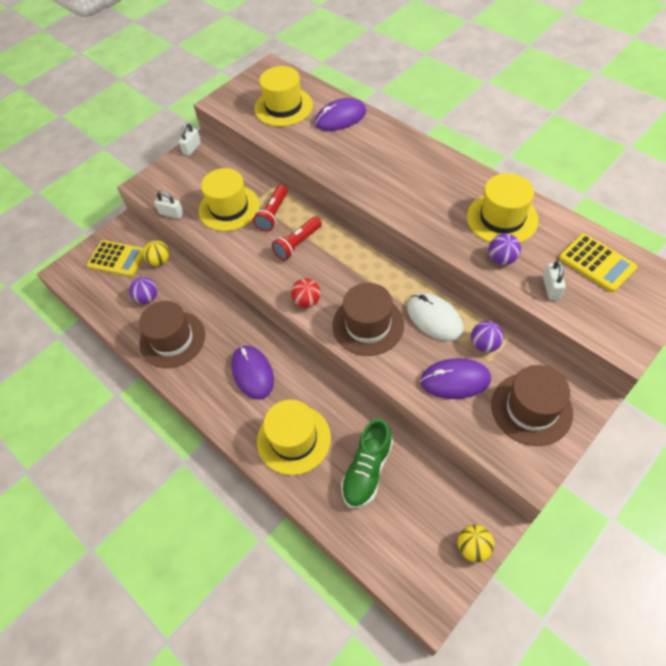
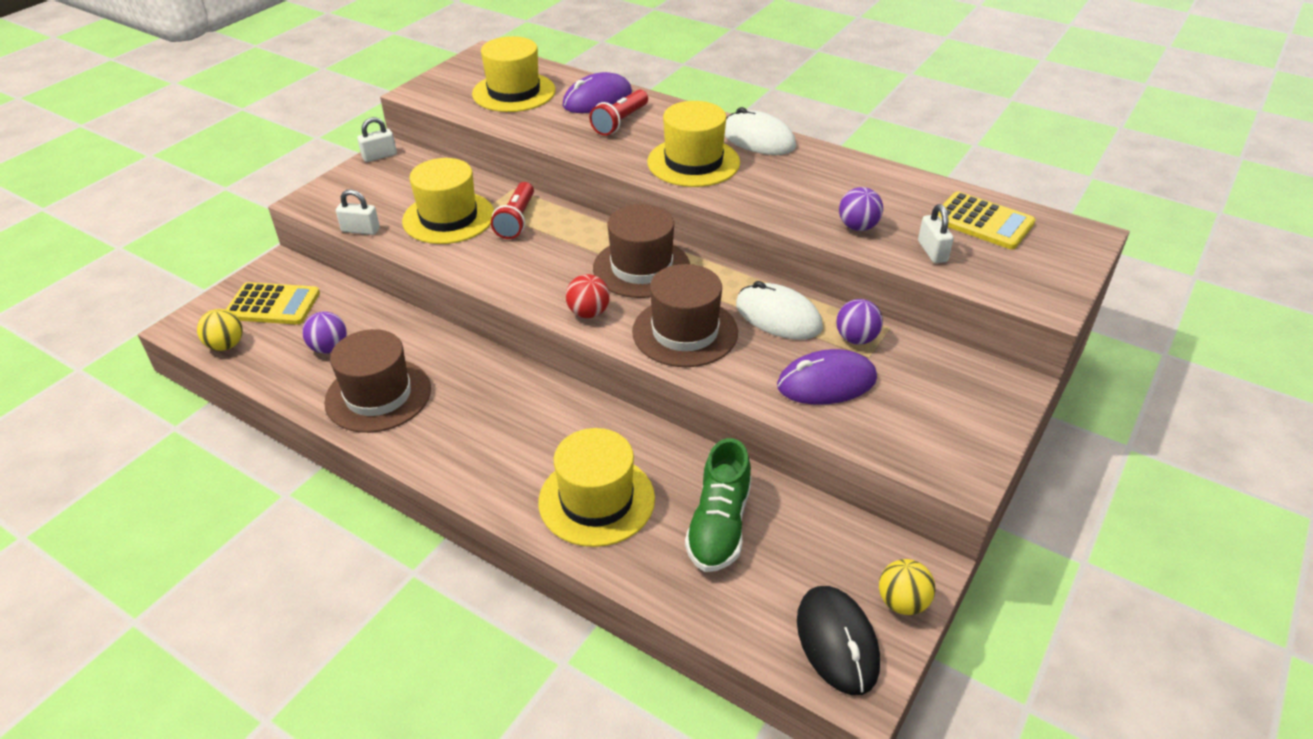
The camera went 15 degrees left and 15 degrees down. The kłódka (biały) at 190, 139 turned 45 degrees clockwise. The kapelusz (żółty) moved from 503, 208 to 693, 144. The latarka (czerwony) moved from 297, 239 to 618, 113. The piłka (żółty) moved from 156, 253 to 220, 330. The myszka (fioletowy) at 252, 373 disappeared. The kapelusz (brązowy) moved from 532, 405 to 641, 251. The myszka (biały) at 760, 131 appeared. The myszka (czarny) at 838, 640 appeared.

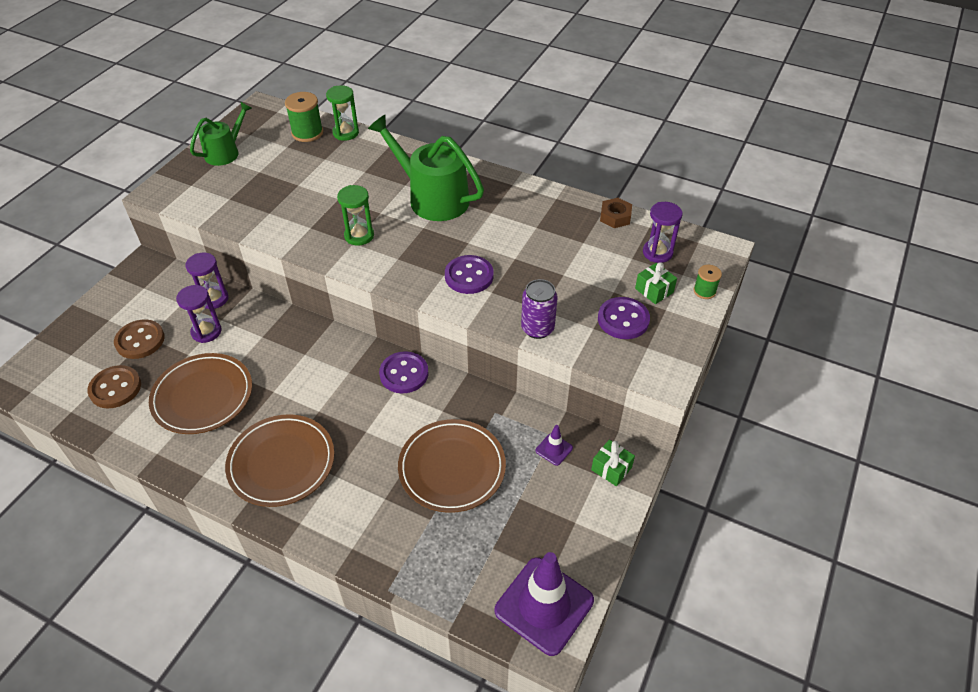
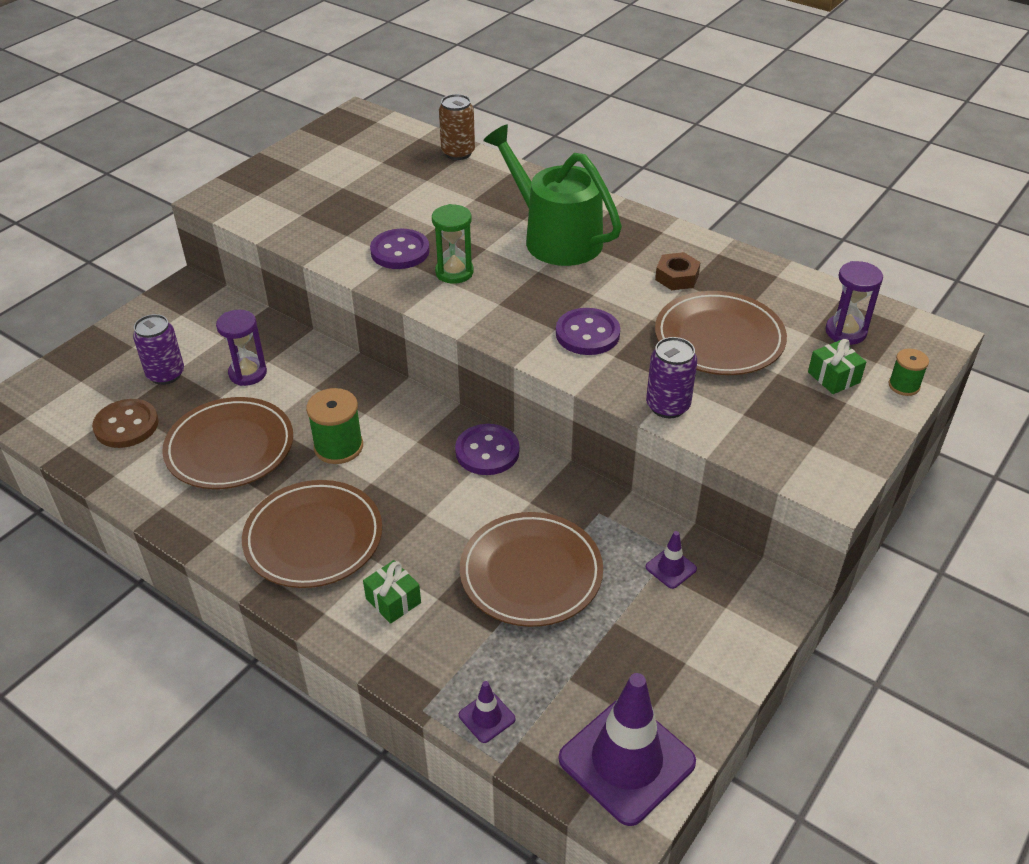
The camera went 10 degrees right and 5 degrees down. The klepsydra (zielony) at 342, 113 was replaced by the puszka (brązowy) at 457, 127. The szpulka (zielony) moved from 304, 117 to 334, 426. The konewka (zielony) at 221, 134 disappeared. The nakrętka (brązowy) moved from 616, 213 to 678, 271. The klepsydra (fioletowy) at 207, 281 disappeared. The guzik (fioletowy) moved from 624, 318 to 400, 249. The guzik (brązowy) at 139, 339 was replaced by the puszka (fioletowy) at 158, 349. The prezent (zielony) moved from 613, 463 to 392, 592. The talerz (brązowy) at 721, 333 appeared. The pachołek (fioletowy) at 487, 712 appeared.

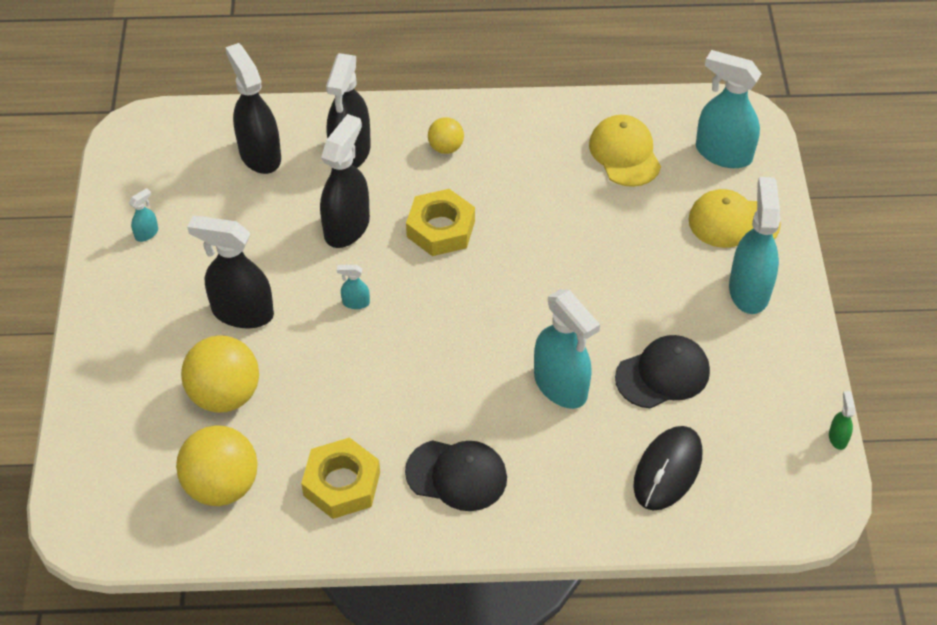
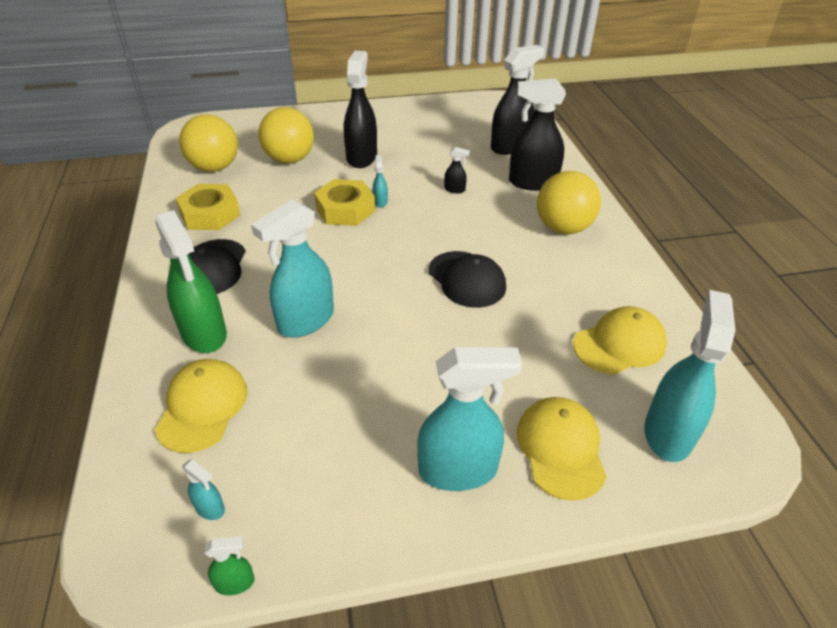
The camera went 80 degrees right and 10 degrees down. The spryskiwacz (czarny) at 345, 181 changed to 0.43 times the size. The piłka (żółty) at 446, 135 changed to 1.86 times the size. The spryskiwacz (turkusowy) moved from 143, 215 to 203, 489. The nakrętka (żółty) moved from 440, 222 to 344, 202. The czapka (czarny) moved from 662, 371 to 467, 279. The myszka (czarny) at 668, 468 was replaced by the czapka (żółty) at 201, 406. The spryskiwacz (zielony) at 191, 281 appeared.

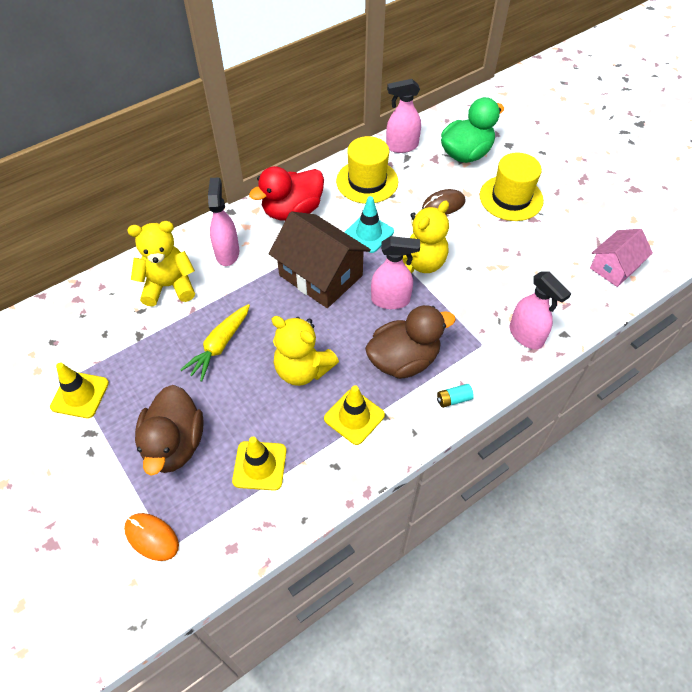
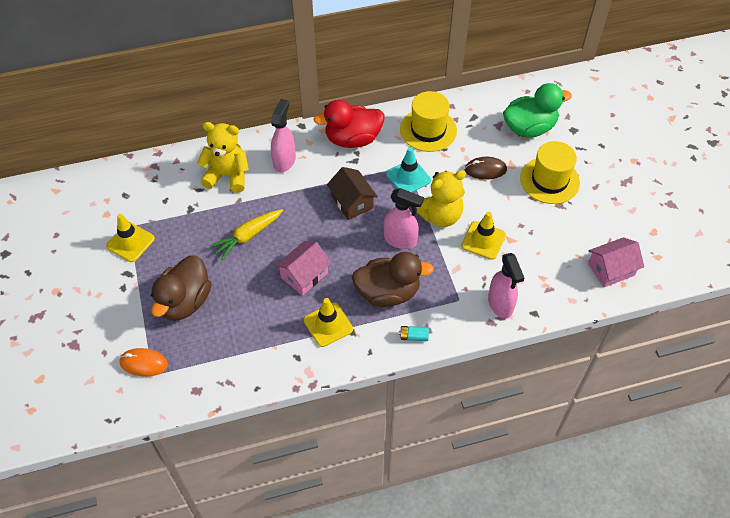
The camera went 20 degrees right and 0 degrees up. The spryskiwacz (różowy) at 403, 116 disappeared. The domek (brązowy) at 320, 259 changed to 0.61 times the size. The miś (żółty) at 305, 351 was replaced by the domek (różowy) at 303, 268. The pachołek (żółty) moved from 259, 464 to 483, 236. The myszka (pomarańczowy) at 151, 537 turned 45 degrees counterclockwise.

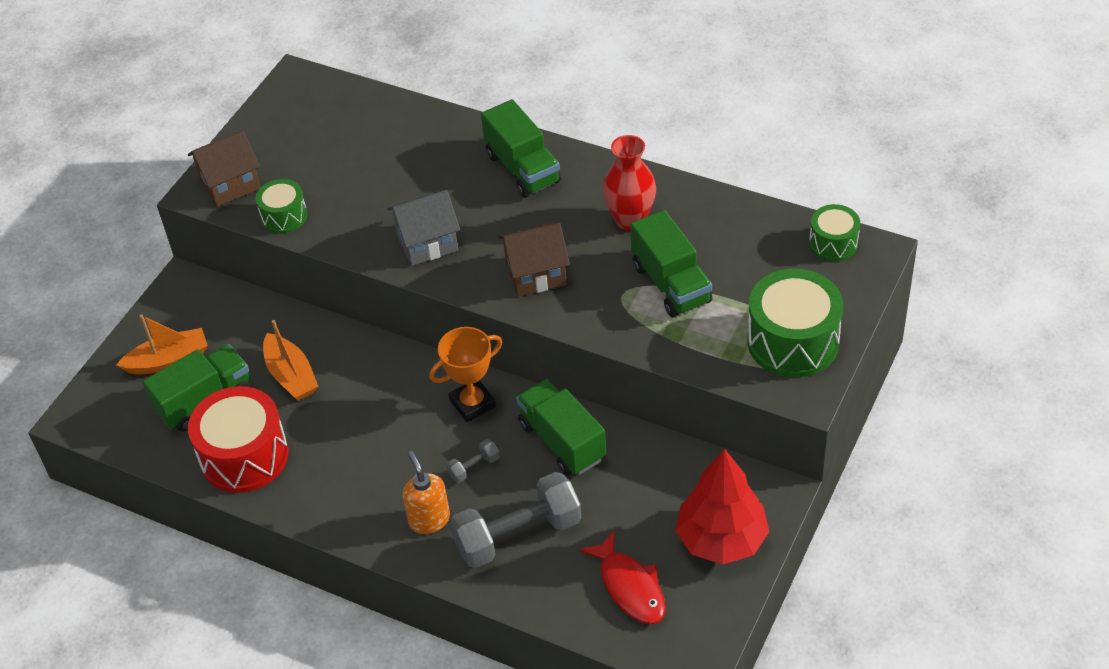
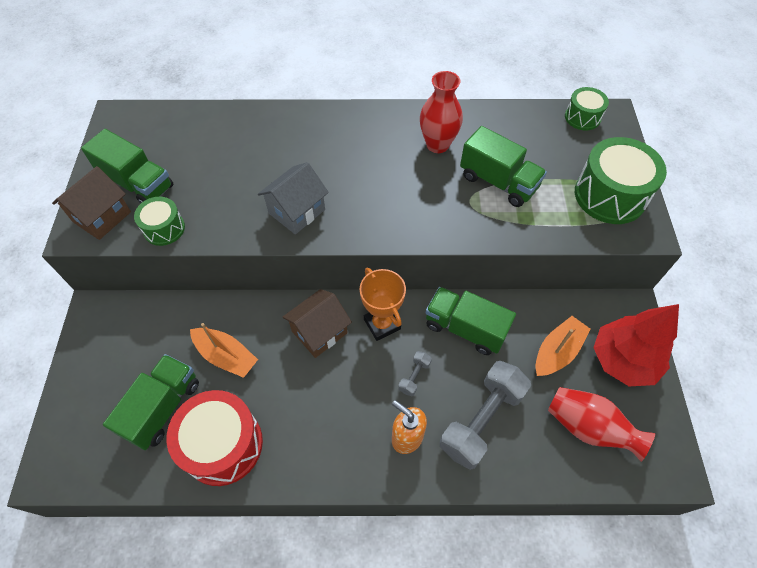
The camera went 30 degrees left and 10 degrees up. The ciężarówka (zielony) moved from 521, 148 to 127, 166. The domek (brązowy) moved from 534, 260 to 317, 323. The łódka (pomarańczowy) moved from 162, 345 to 563, 346. The puchar (pomarańczowy) at 465, 374 turned 60 degrees counterclockwise. The ryba (czerwony) at 622, 577 was replaced by the wazon (czerwony) at 601, 424.

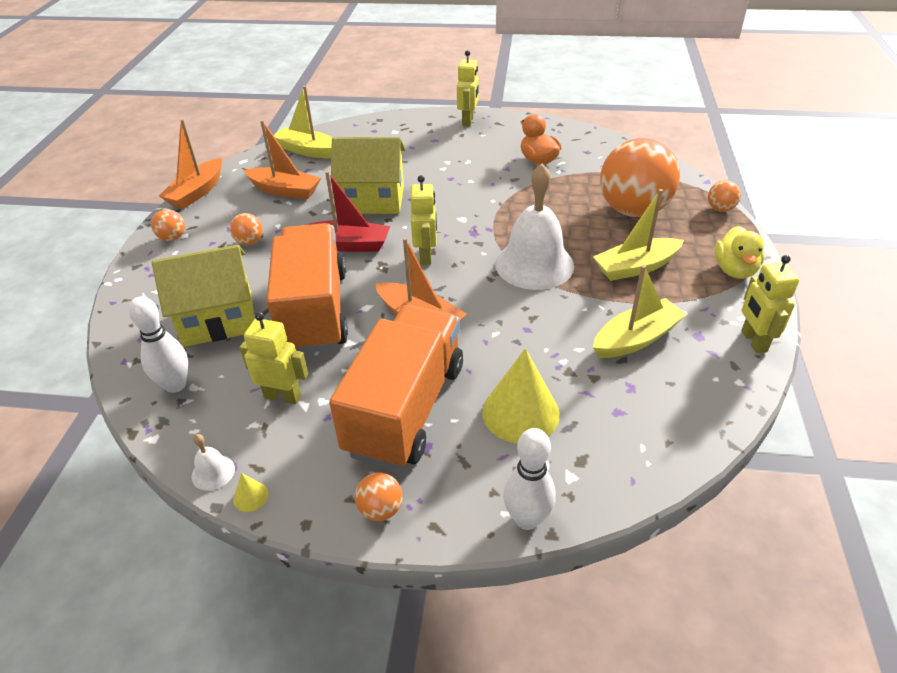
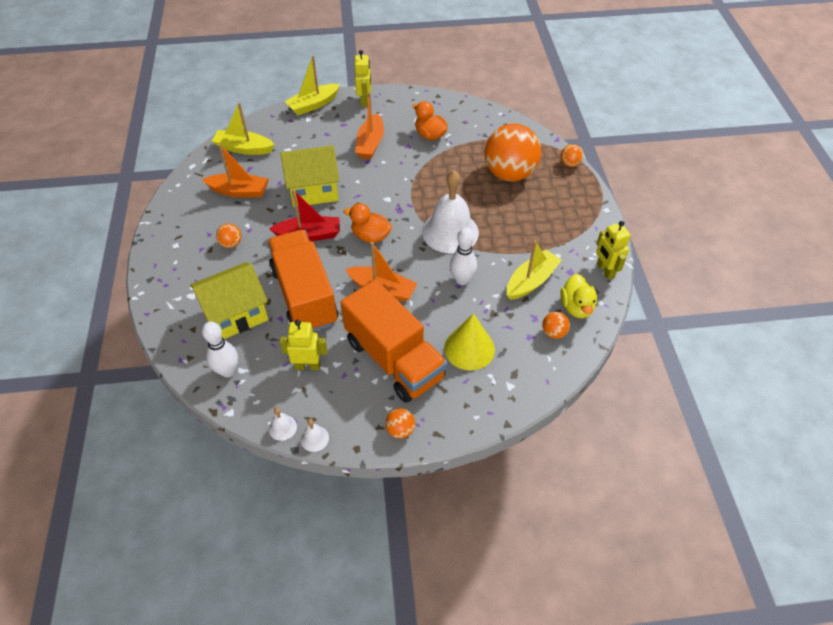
The camera went 15 degrees left and 10 degrees up. The łódka (pomarańczowy) moved from 190, 164 to 369, 125. The robot (żółty) at 424, 220 was replaced by the kaczka (pomarańczowy) at 368, 223. The łódka (żółty) moved from 638, 235 to 312, 85. The piłka (pomarańczowy) moved from 168, 225 to 556, 325. The kaczka (żółty) moved from 739, 252 to 578, 296. The ciężarówka (pomarańczowy) at 396, 387 turned 135 degrees clockwise. The kręgiel (biały) moved from 529, 479 to 463, 256. The stożek (żółty) at 251, 492 was replaced by the dzwonek (biały) at 314, 435.

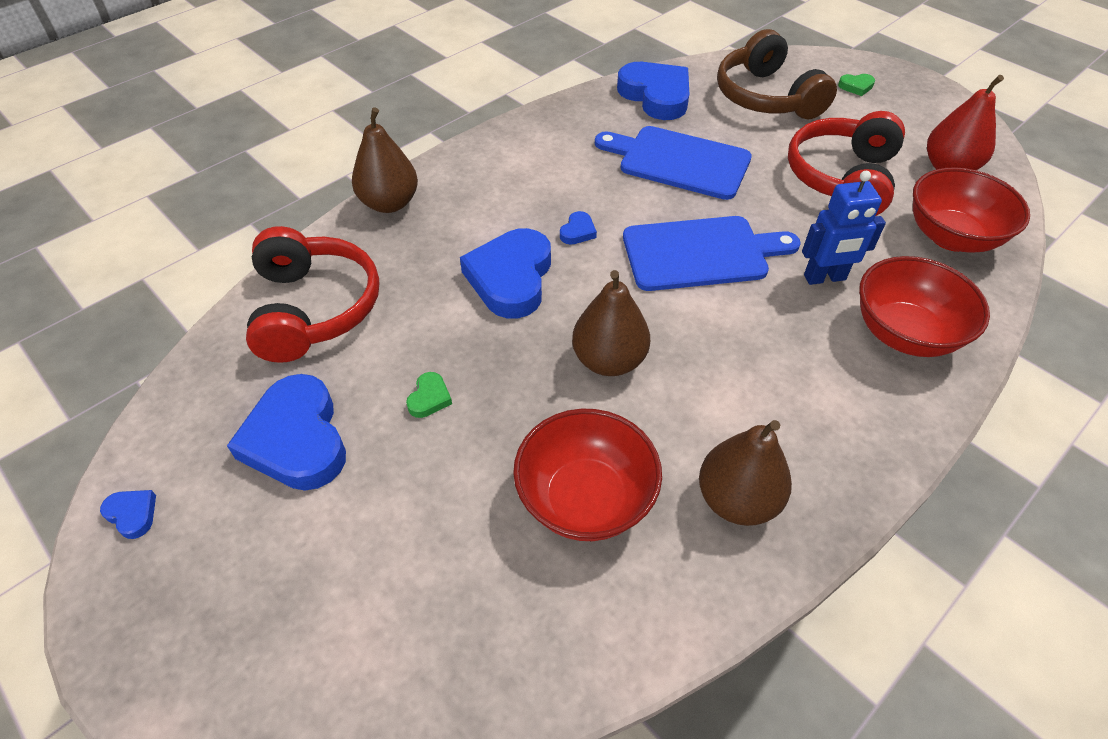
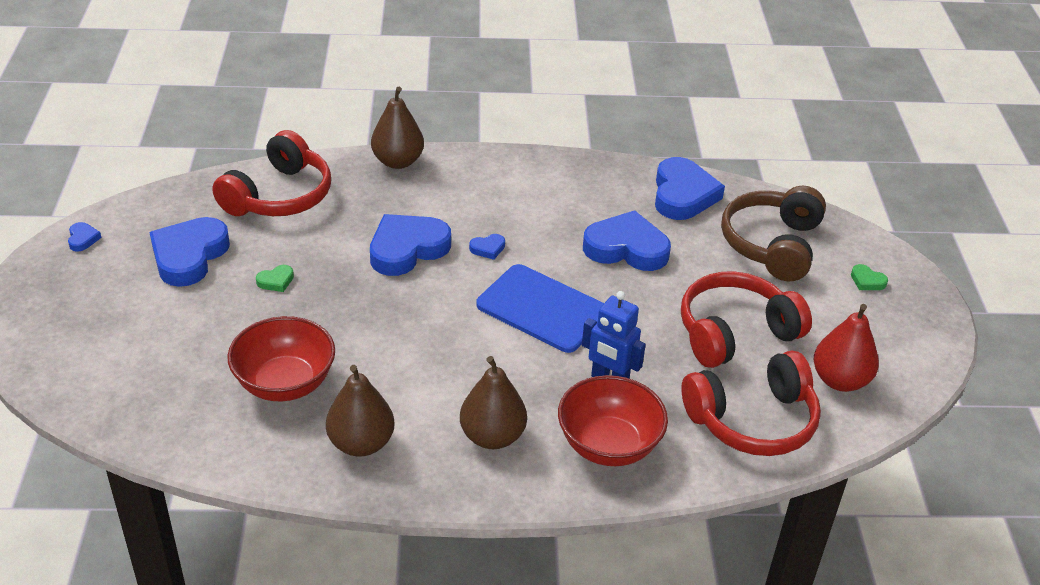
The camera went 40 degrees right and 10 degrees down. The deska do krojenia (niebieski) at 673, 163 was replaced by the serce (niebieski) at 627, 240. The miska (czerwony) at 971, 210 was replaced by the słuchawki (czerwony) at 751, 403. The gruszka (brązowy) moved from 611, 323 to 493, 402.

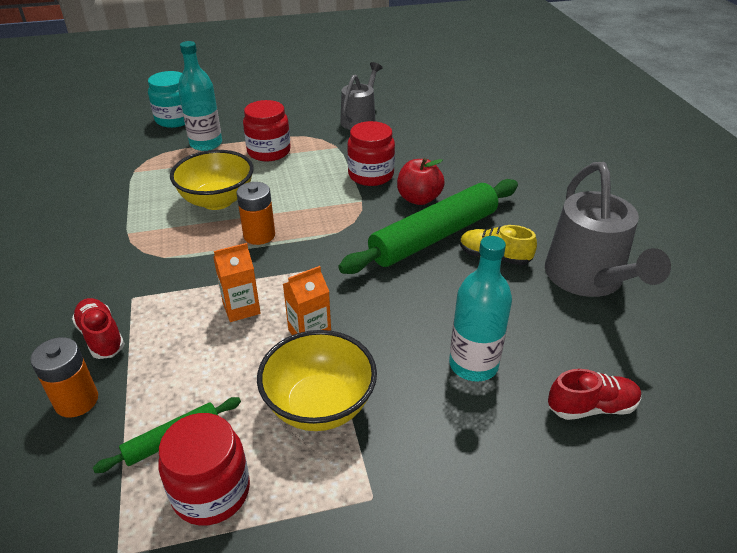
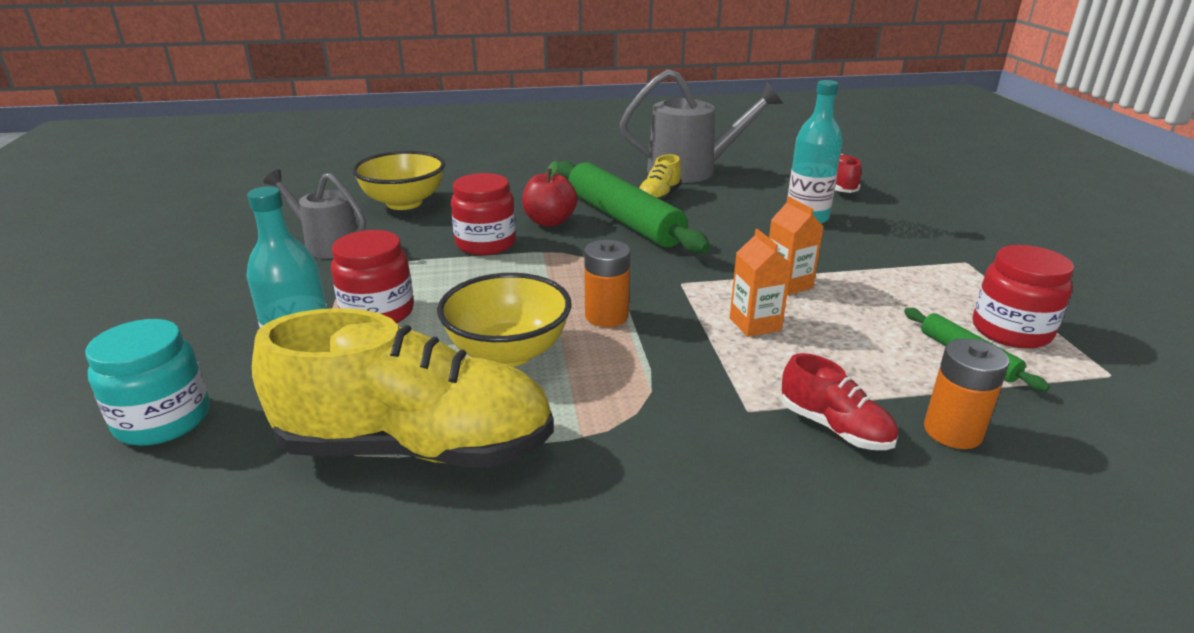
The camera went 85 degrees left and 10 degrees down. The but (czerwony) at 98, 328 turned 105 degrees counterclockwise. The miska (żółty) moved from 317, 380 to 398, 180. The but (żółty) at 403, 388 appeared.

